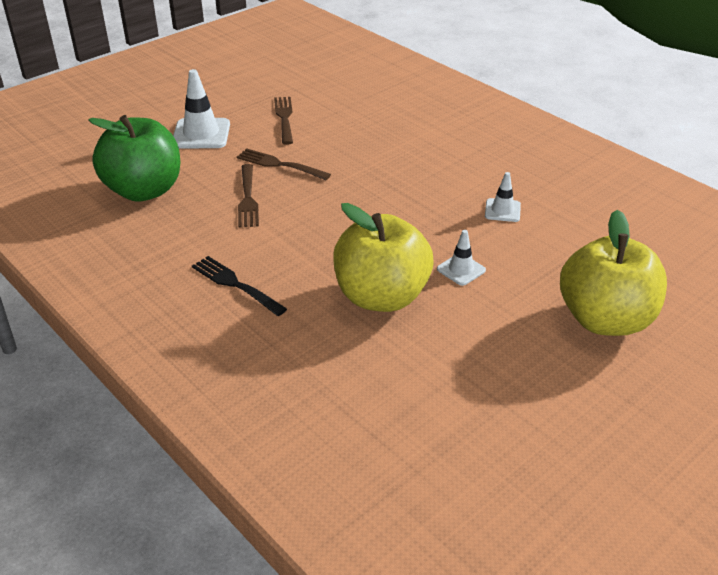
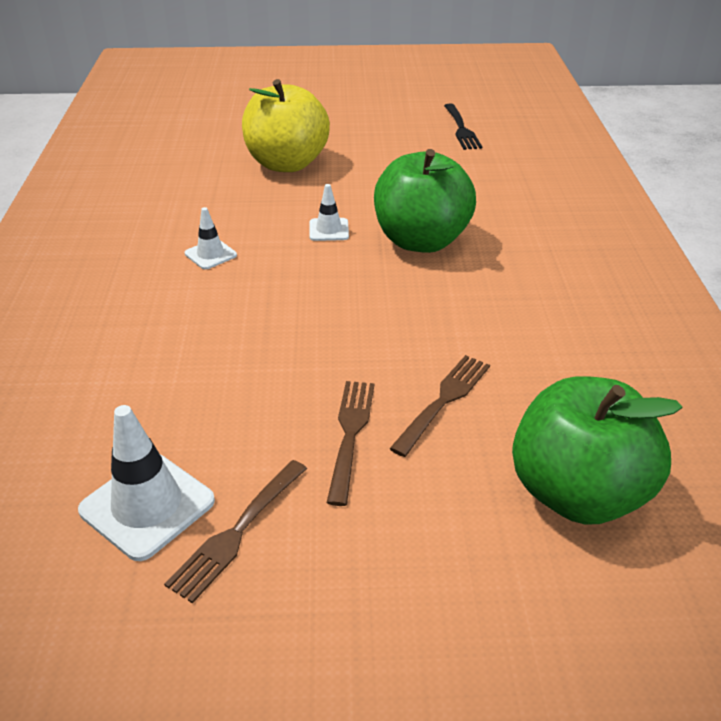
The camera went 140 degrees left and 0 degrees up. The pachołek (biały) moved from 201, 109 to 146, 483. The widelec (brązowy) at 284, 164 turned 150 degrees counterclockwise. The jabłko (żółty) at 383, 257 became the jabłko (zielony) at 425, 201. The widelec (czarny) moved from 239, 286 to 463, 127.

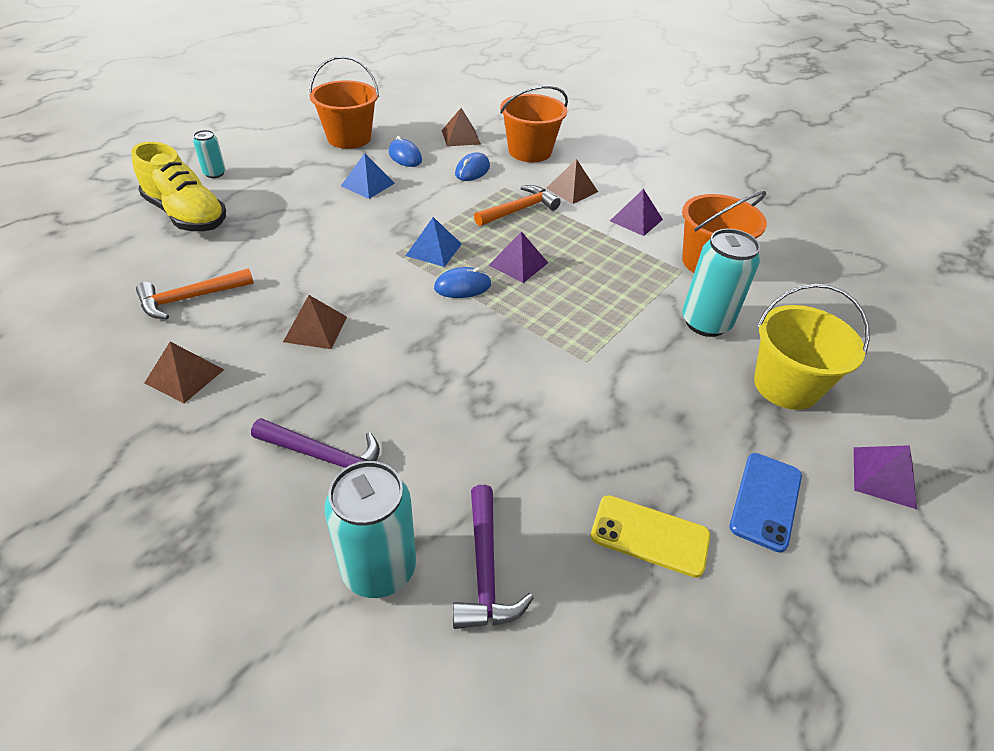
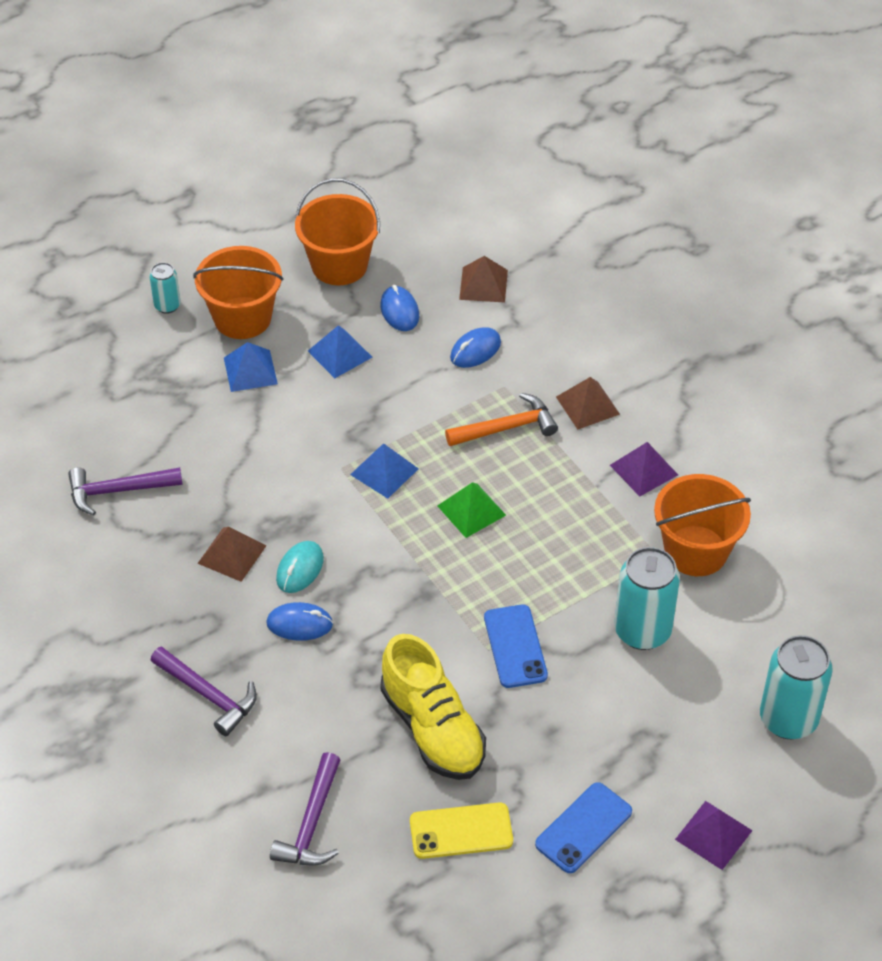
The camera went 20 degrees right and 5 degrees up. The wiadro (pomarańczowy) moved from 534, 124 to 238, 292. The but (żółty) moved from 178, 186 to 433, 707. The piramida (fioletowy) at 518, 257 became the piramida (zielony) at 471, 510. The myszka (niebieski) moved from 462, 282 to 299, 621. The młotek (pomarańczowy) at 195, 293 became the młotek (fioletowy) at 125, 491. The wiadro (żółty) at 812, 347 disappeared. The piramida (brązowy) at 184, 372 disappeared. The puszka (turkusowy) moved from 370, 529 to 796, 687. The telefon (żółty) at 650, 536 turned 45 degrees counterclockwise. The piramida (niebieski) at 251, 367 appeared. The myszka (turkusowy) at 300, 567 appeared. The telefon (niebieski) at 516, 646 appeared.

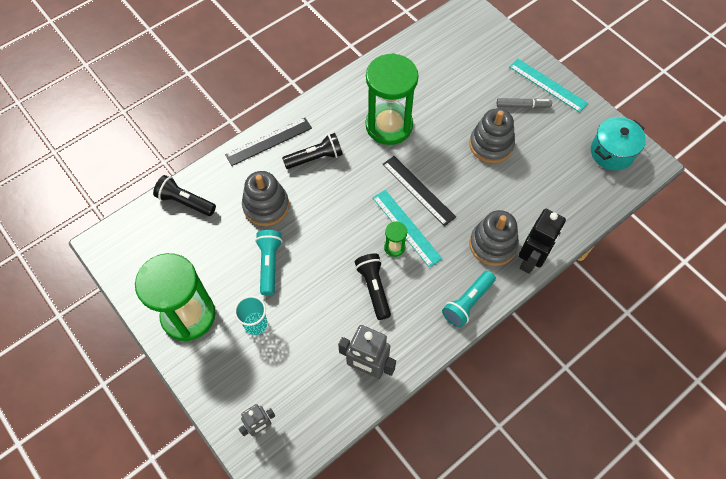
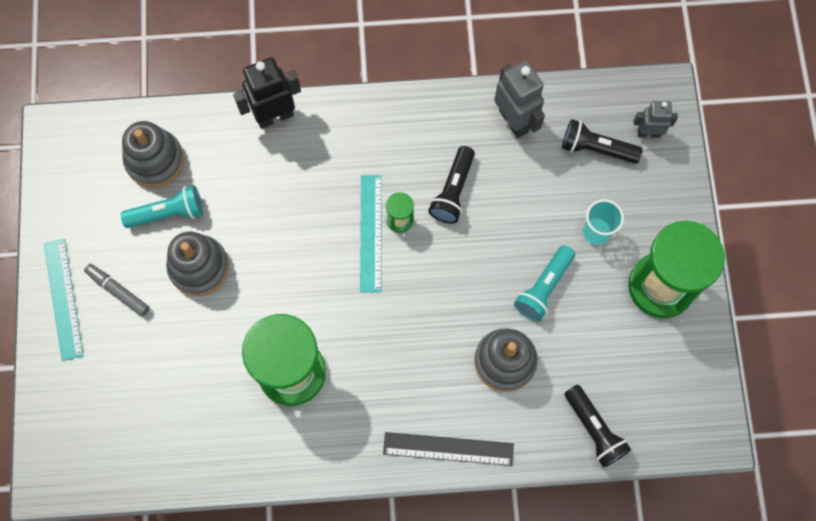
The camera went 145 degrees left and 10 degrees up. The garnek (turkusowy) at 618, 143 disappeared. The latarka (czarny) moved from 312, 151 to 602, 141. The linijka (czarny) at 419, 191 disappeared. The zabawka nakładanka (szary) moved from 494, 238 to 153, 154. The latarka (turkusowy) moved from 469, 299 to 162, 206.

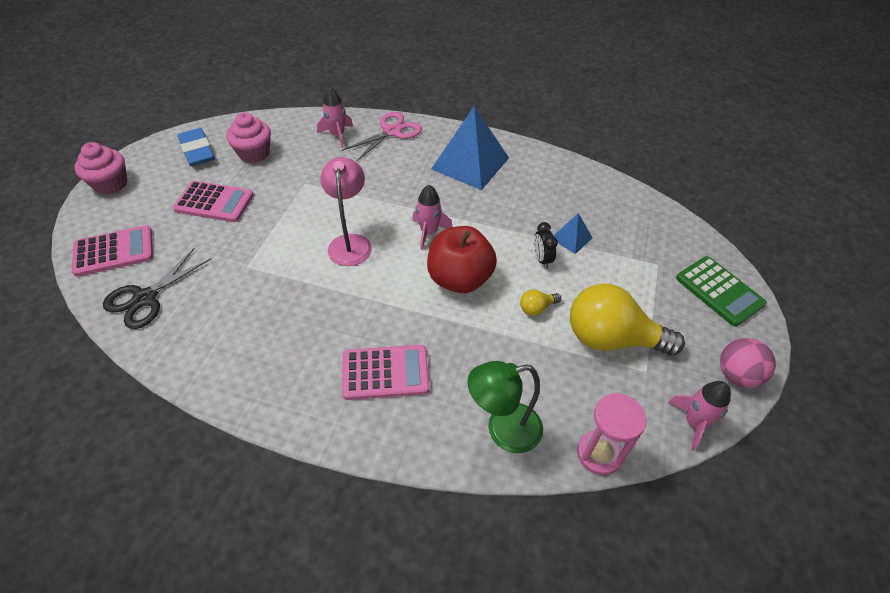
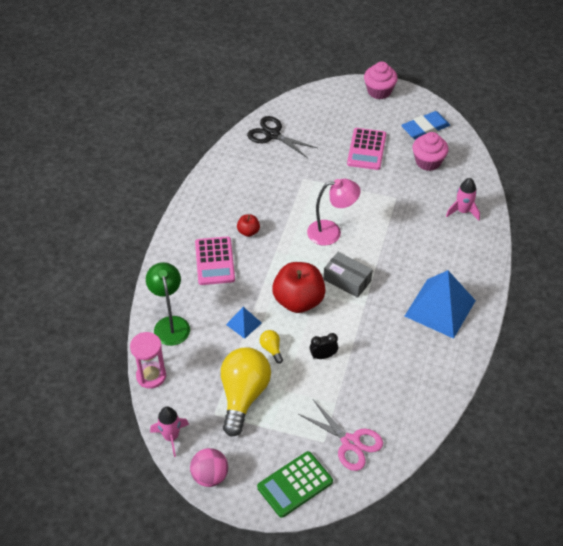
The camera went 90 degrees right and 0 degrees up. The nożyczki (różowy) moved from 382, 136 to 340, 435. The rakieta (różowy) at 432, 217 was replaced by the pudełko (szary) at 348, 275. The piramida (niebieski) moved from 573, 233 to 244, 323. The kalkulator (różowy) at 112, 251 disappeared. The jabłko (czerwony) at 248, 225 appeared.

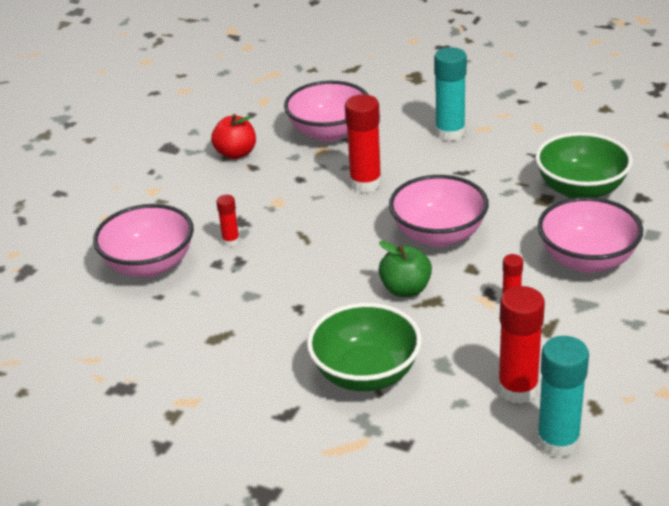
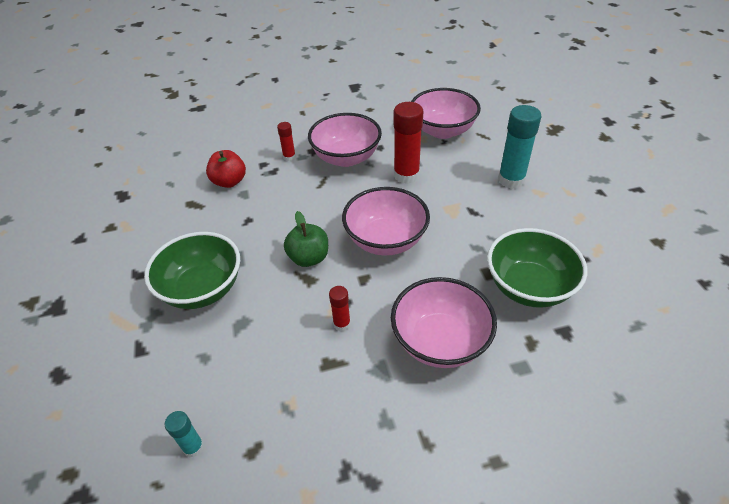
The camera went 50 degrees right and 10 degrees up. The jabłko (czerwony) moved from 233, 136 to 226, 169. The miska (różowy) moved from 143, 241 to 345, 140. The klej w sztyfcie (czerwony) at 521, 345 disappeared. The klej w sztyfcie (turkusowy) at 563, 397 changed to 0.52 times the size.

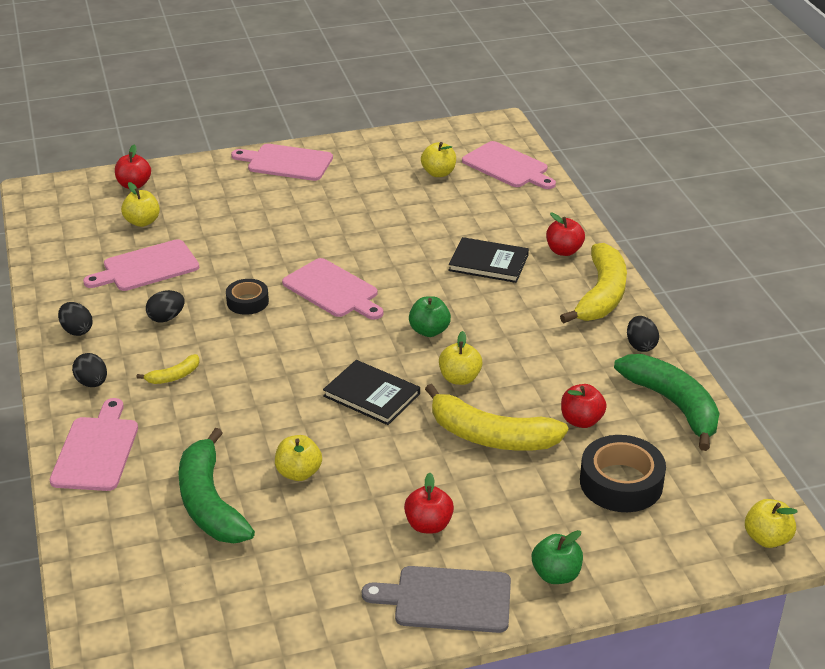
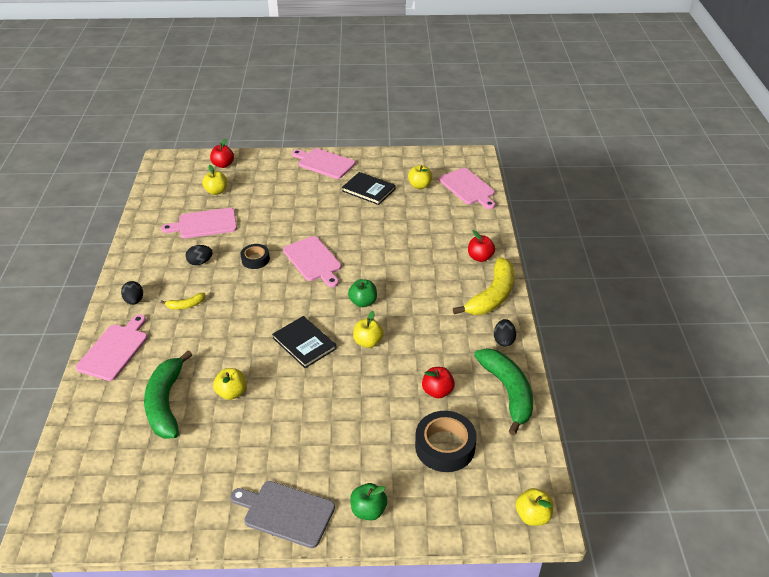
The camera went 15 degrees right and 5 degrees up. The książka (czarny) moved from 488, 260 to 369, 188. The jajko (czarny) at 75, 319 disappeared. The banan (żółty) at 496, 417 disappeared. The jabłko (czerwony) at 429, 503 disappeared.

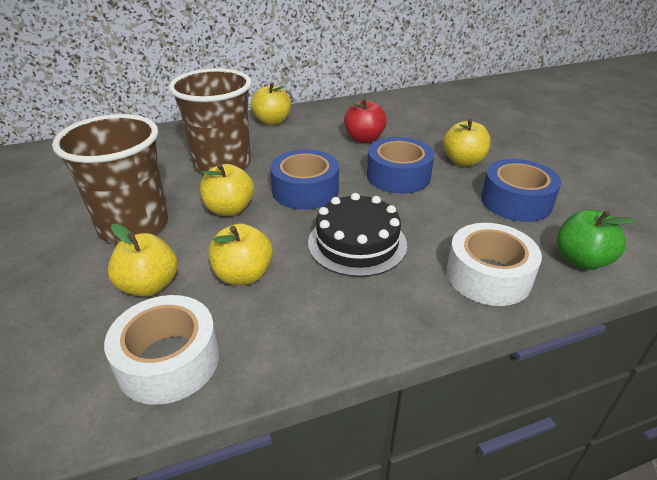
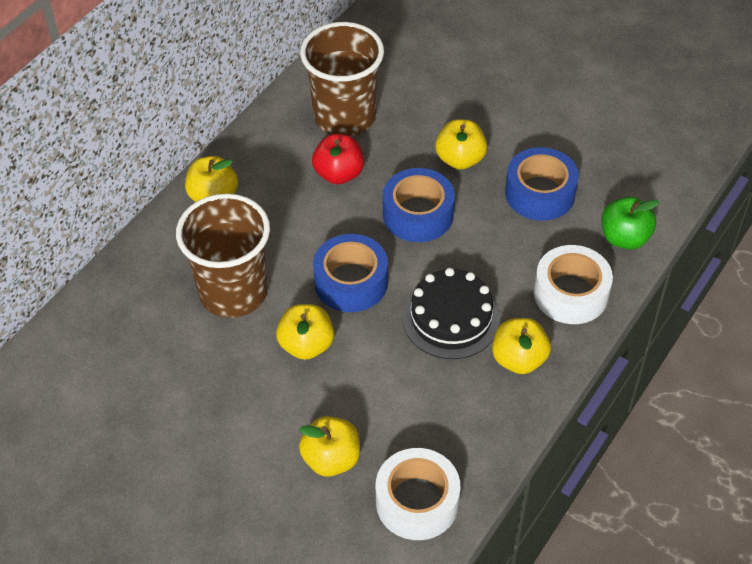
The camera went 35 degrees left and 15 degrees up. The szklanka (brązowy) moved from 110, 179 to 342, 79. The jabłko (żółty) moved from 240, 254 to 521, 346.

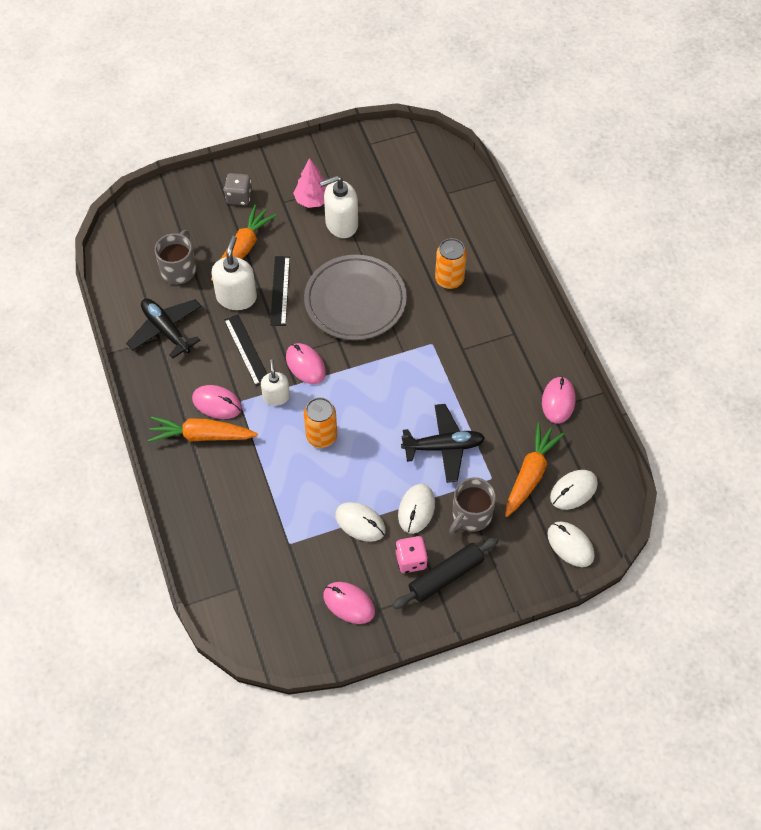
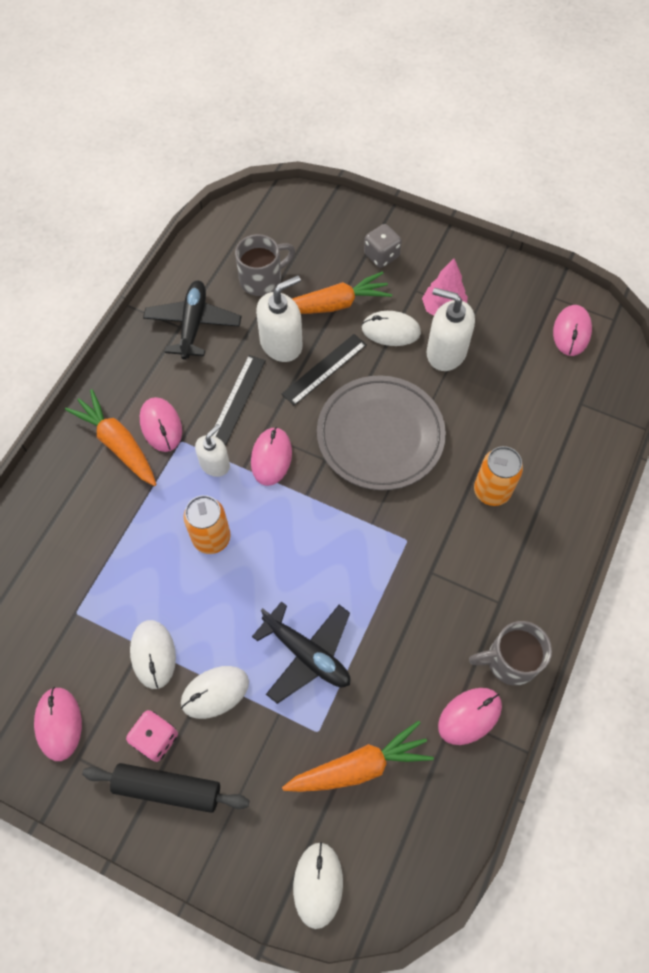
The camera went 45 degrees right and 5 degrees up. The myszka (biały) moved from 574, 490 to 391, 328. The kubek (szary) moved from 472, 506 to 510, 653. The myszka (różowy) at 572, 330 appeared.

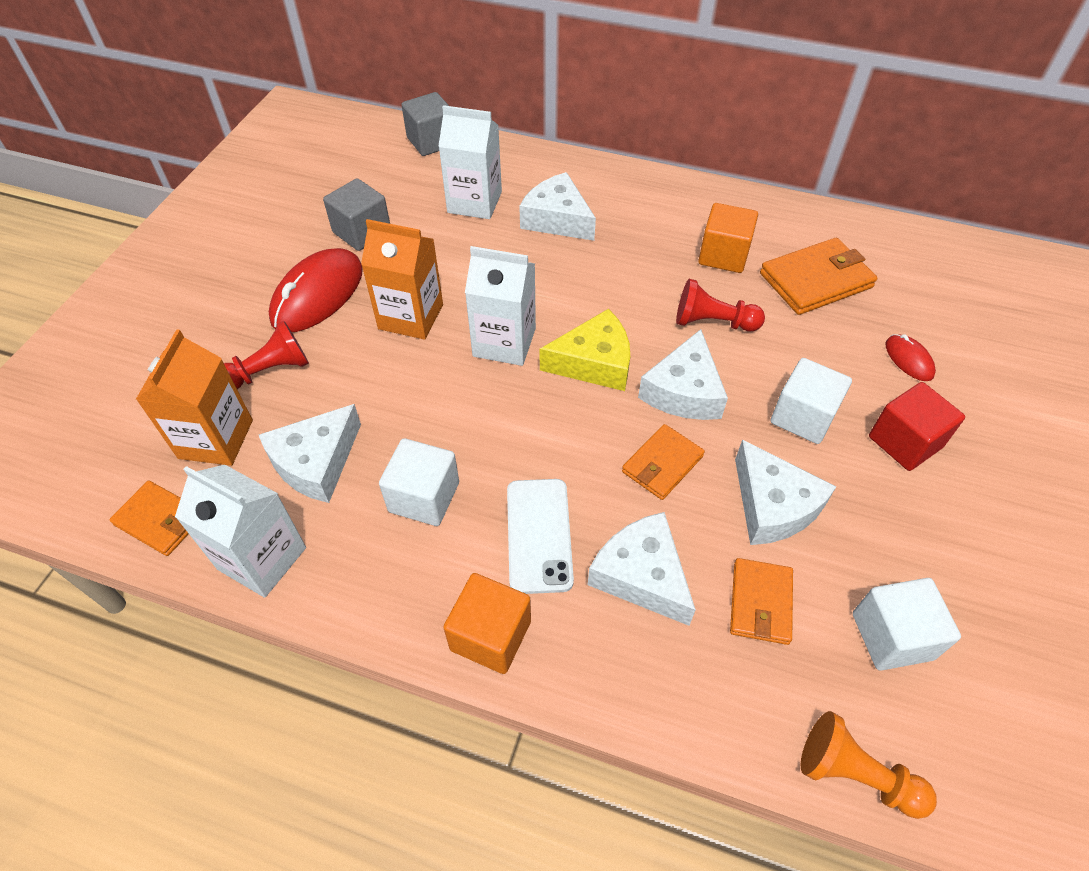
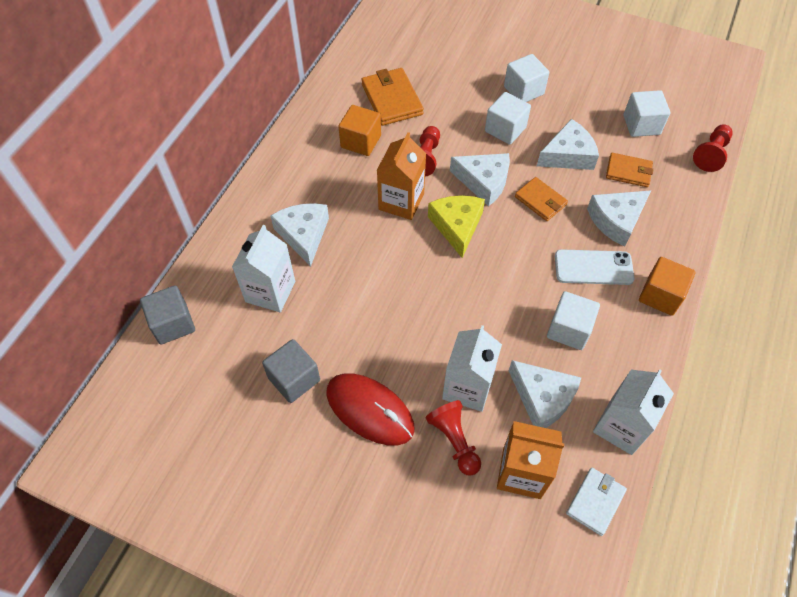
The camera went 85 degrees left and 5 degrees up. The ser (biały) at 557, 206 turned 120 degrees clockwise. The karton mleka (pomarańczowy) moved from 402, 279 to 401, 176. The karton mleka (biały) moved from 500, 306 to 472, 368. The myszka (czerwony) at 910, 357 disappeared. The sześcian (czerwony) at 917, 426 became the sześcian (biały) at 526, 78. The portfel (pomarańczowy) at 149, 518 became the portfel (biały) at 596, 502. The pionek (pomarańczowy) at 869, 765 became the pionek (czerwony) at 712, 148.

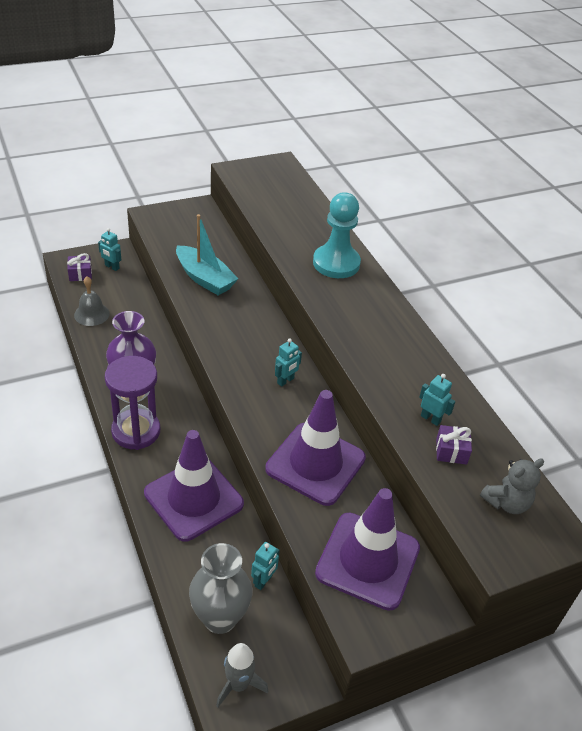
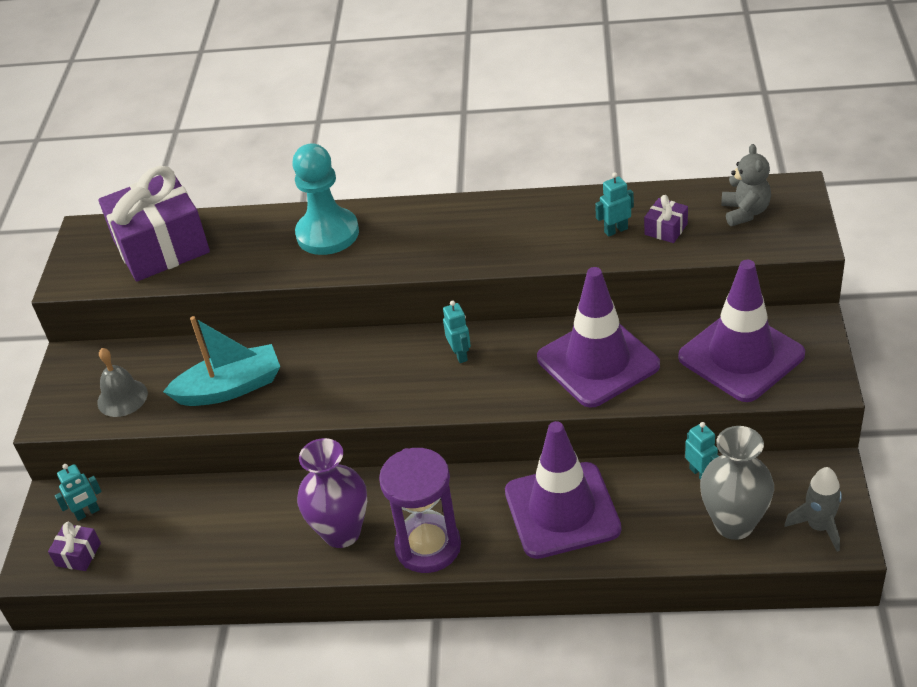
The camera went 55 degrees left and 0 degrees up. The dzwonek (szary) moved from 92, 301 to 122, 382. The prezent (fioletowy) at 154, 223 appeared.

